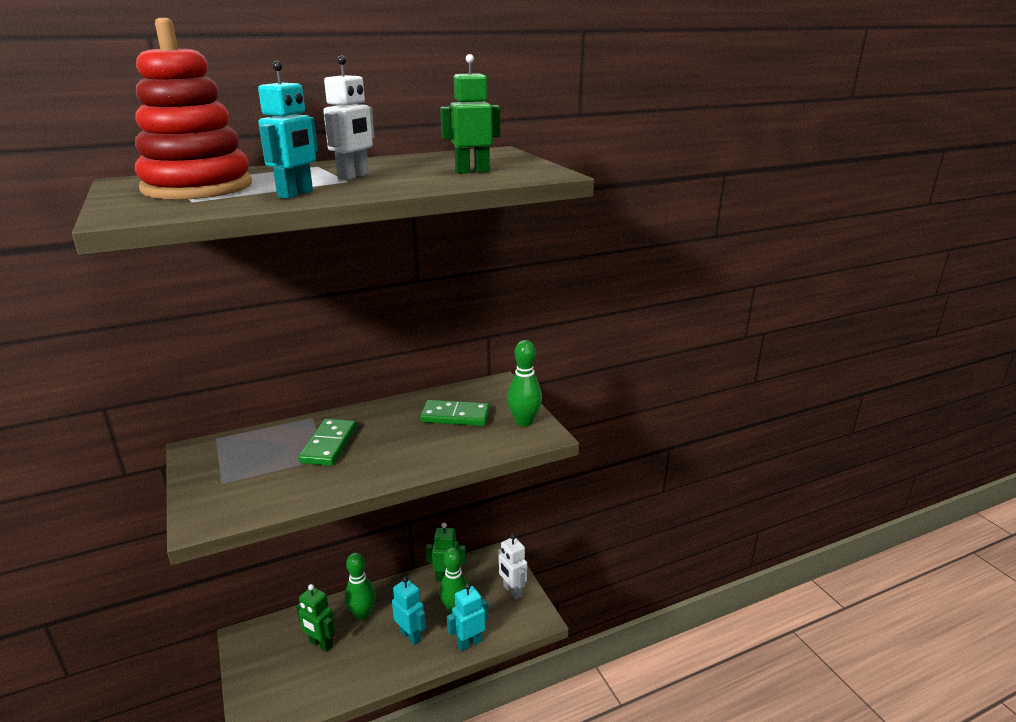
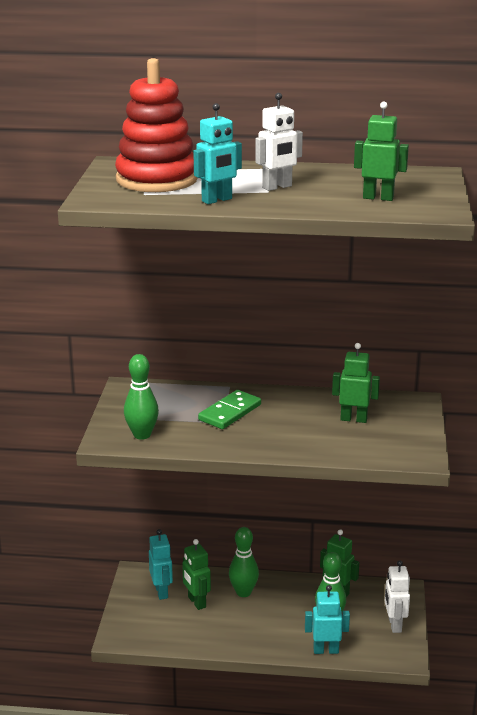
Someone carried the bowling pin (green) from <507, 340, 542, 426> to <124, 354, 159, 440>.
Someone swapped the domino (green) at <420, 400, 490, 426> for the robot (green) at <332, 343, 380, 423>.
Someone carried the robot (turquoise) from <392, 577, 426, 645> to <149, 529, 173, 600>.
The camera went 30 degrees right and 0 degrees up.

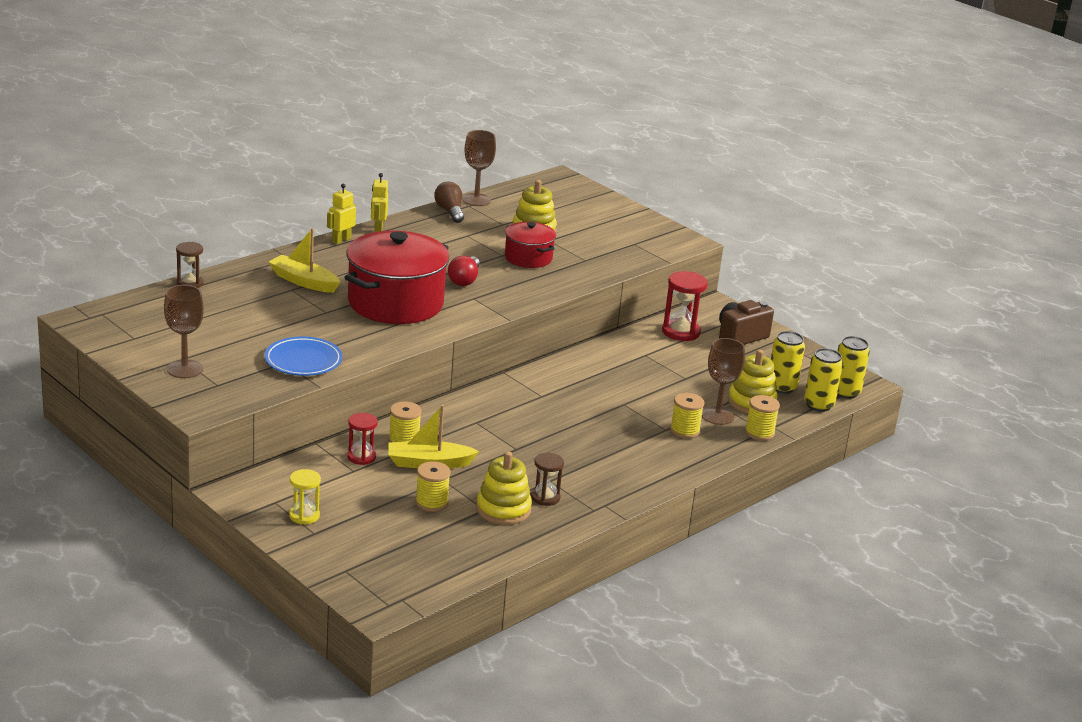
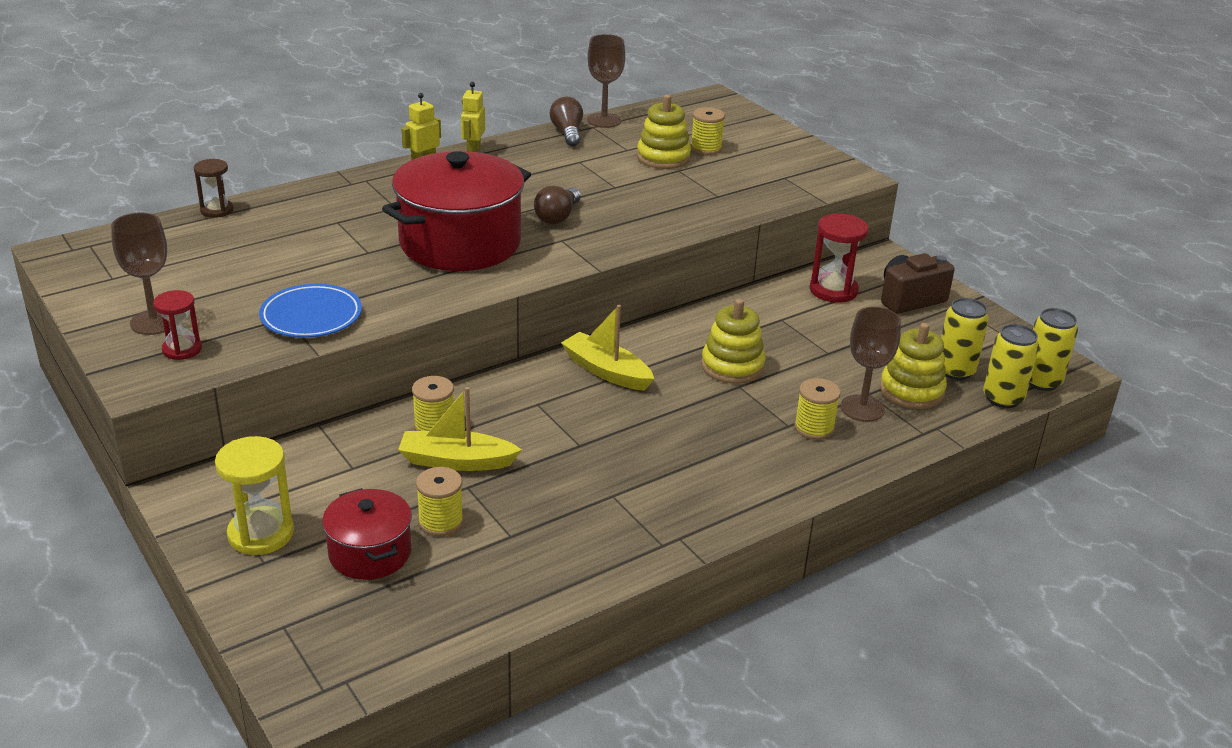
Someone carried the pot (red) from <505, 222, 556, 268> to <322, 488, 412, 580>.
Someone carried the boat (yellow) from <269, 228, 340, 293> to <561, 305, 654, 391>.
Someone repainted the light bulb (red) at <448, 256, 480, 286>, which became the light bulb (brown) at <534, 186, 581, 224>.
Someone carried the spool (yellow) from <745, 395, 780, 441> to <691, 107, 725, 155>.
Someone carried the hourglass (red) from <347, 413, 378, 465> to <153, 290, 202, 360>.
Someone carried the stacking toy (yellow) from <476, 451, 532, 525> to <701, 299, 765, 384>.
Someone took away the hourglass (brown) at <531, 453, 564, 506>.
Someone scaled the hourglass (yellow) at <289, 469, 321, 524> by 1.57.
The camera went 10 degrees right and 5 degrees up.

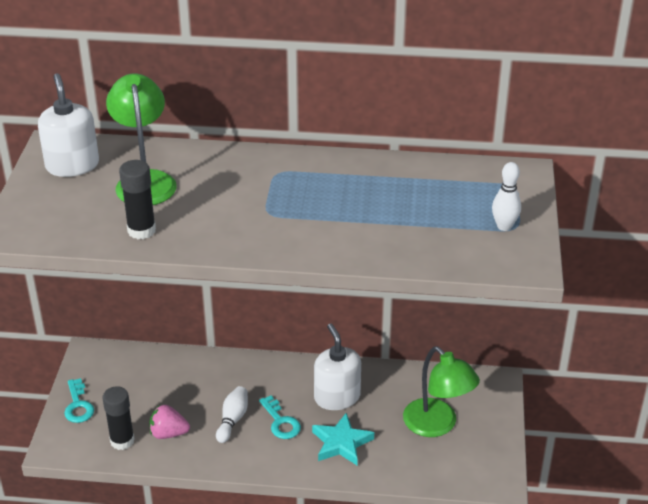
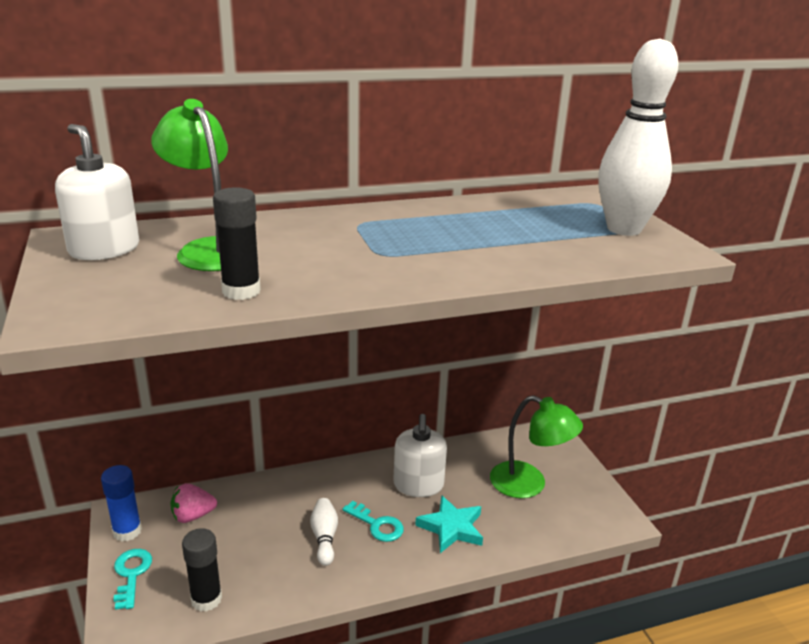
Someone scaled the bowling pin (white) at <492, 162, 521, 231> by 2.20.
Someone rotated the soap dispenser (white) at <314, 323, 361, 410> by 135 degrees counterclockwise.
Someone rotated the key (turquoise) at <64, 378, 94, 423> by 150 degrees counterclockwise.
Someone carried the strawberry (pink) from <150, 405, 190, 439> to <170, 483, 217, 523>.
Someone put down the glue stick (blue) at <101, 465, 142, 541>.
The camera went 25 degrees left and 10 degrees down.

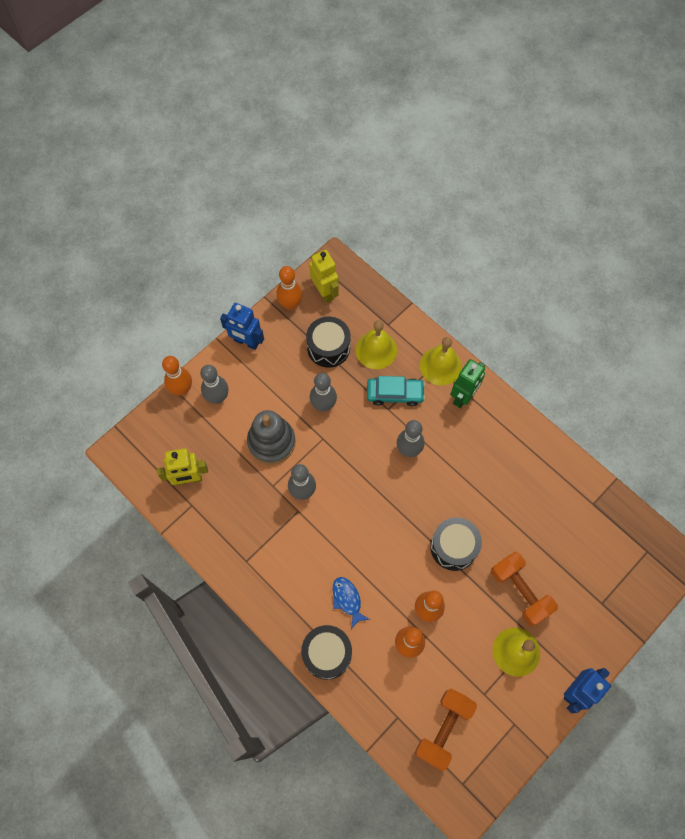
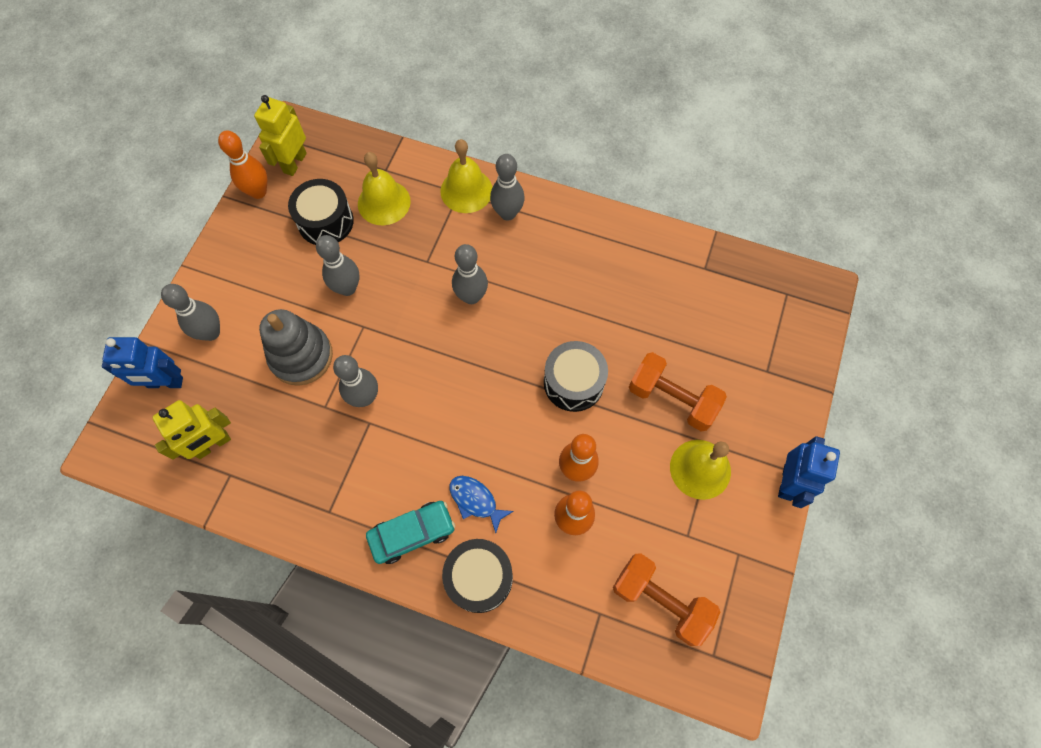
Someone rotated the robot (yellow) at <309, 250, 339, 303> by 105 degrees counterclockwise.
Someone carried the robot (blue) from <220, 303, 264, 350> to <102, 337, 183, 388>.
Someone took away the bowling pin (orange) at <162, 356, 192, 395>.
Someone swapped the robot (green) at <451, 359, 485, 408> for the bowling pin (grey) at <490, 154, 524, 220>.
Someone carried the car (turquoise) from <367, 376, 425, 406> to <366, 501, 455, 564>.
Someone rotated the dumbbell (orange) at <415, 689, 477, 771> by 60 degrees counterclockwise.
The camera went 25 degrees left and 0 degrees up.

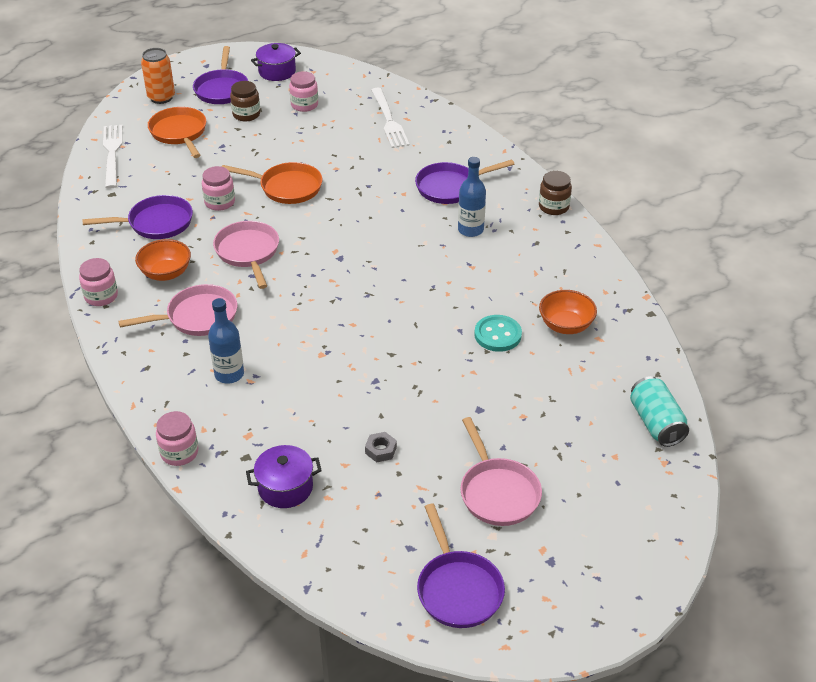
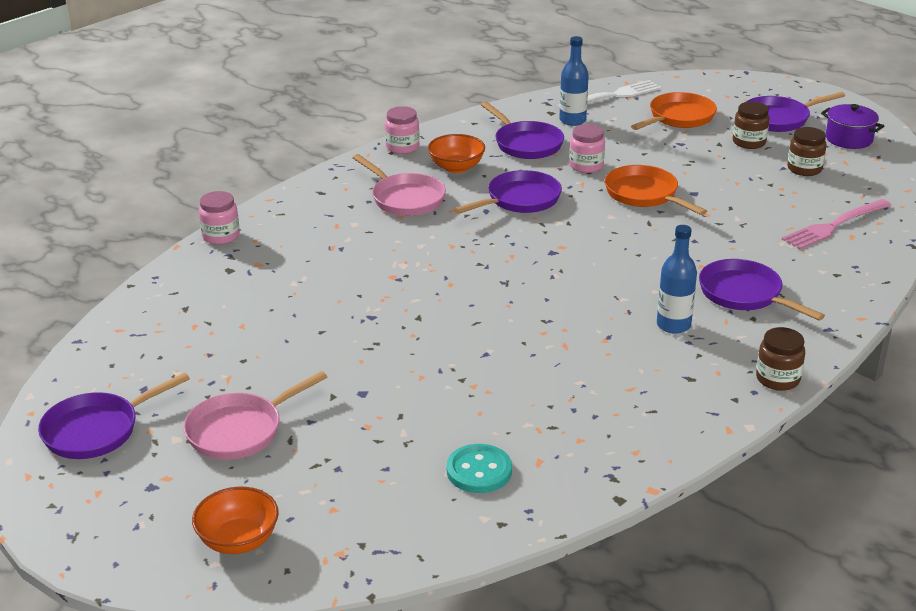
Someone took away the can (orange) at <141, 48, 175, 104>.
Someone repainted the jar (pink) at <289, 71, 318, 112>, which became the jar (brown) at <787, 127, 826, 176>.
Someone repainted the fork (white) at <371, 88, 410, 148>, which became the fork (pink) at <782, 199, 892, 250>.
Someone rotated the pan (orange) at <221, 162, 322, 204> by 150 degrees clockwise.
Someone repainted the pan (pink) at <213, 221, 279, 289>, which became the pan (purple) at <454, 170, 562, 214>.
Someone carried the bowl (orange) from <539, 290, 597, 334> to <192, 487, 279, 554>.
Someone carried the bottle (blue) from <208, 298, 244, 384> to <559, 36, 589, 126>.
Someone carried the button (turquoise) from <474, 315, 522, 352> to <447, 444, 512, 493>.
Someone took away the can (turquoise) at <630, 376, 689, 447>.
Someone took away the nut (grey) at <365, 432, 397, 463>.
Someone took away the pot (purple) at <246, 445, 322, 508>.
The camera went 70 degrees right and 10 degrees down.

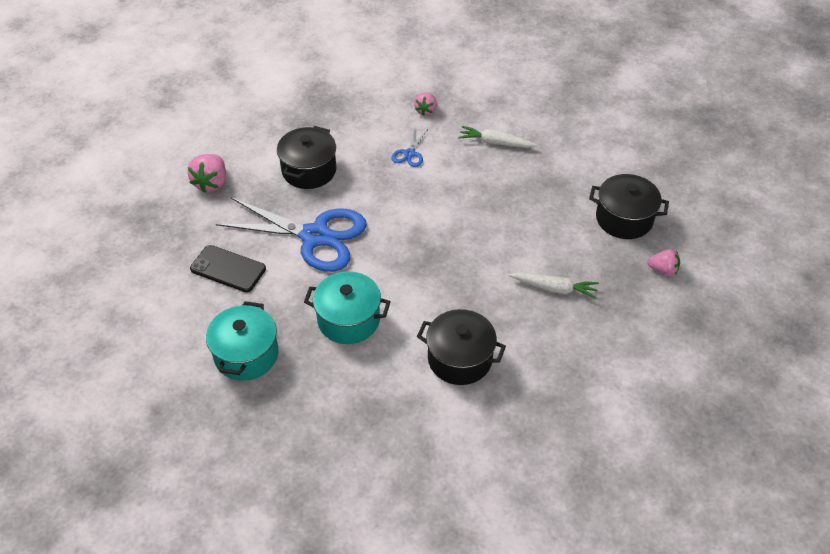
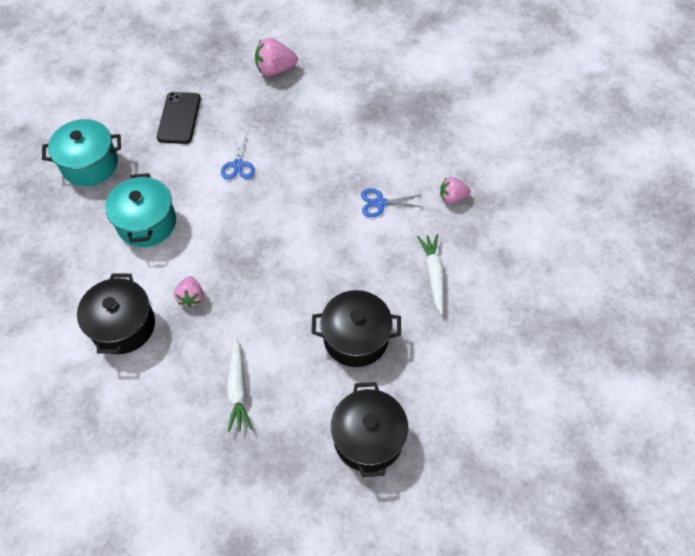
Someone carried the pot (black) from <277, 126, 336, 189> to <311, 290, 401, 367>.
Someone scaled the scissors (blue) at <216, 198, 367, 272> by 0.42.
Someone carried the strawberry (pink) from <647, 249, 680, 276> to <174, 276, 203, 307>.
The camera went 70 degrees right and 10 degrees up.

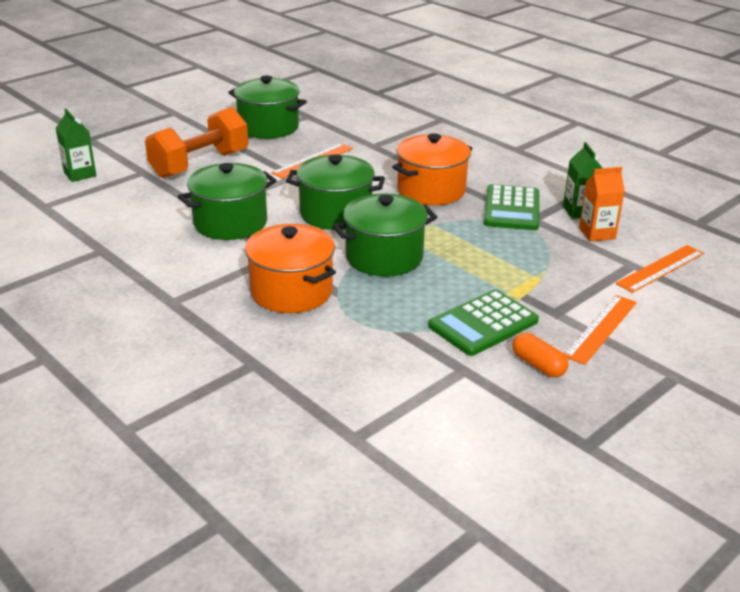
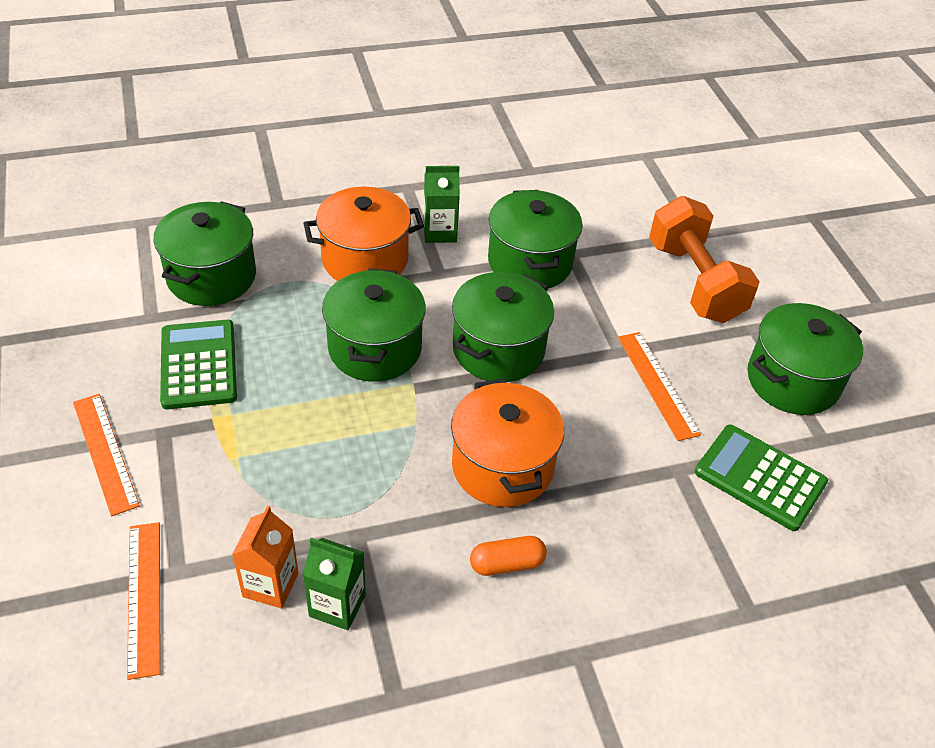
Someone carried the carton (green) from <55, 108, 97, 182> to <423, 166, 460, 243>.
Someone carried the calculator (green) from <484, 184, 539, 230> to <695, 425, 828, 531>.
Someone carried the capsule (orange) from <513, 333, 569, 377> to <470, 536, 547, 576>.
Someone put down the pot (green) at <153, 201, 256, 306>.
The camera went 115 degrees right and 15 degrees up.

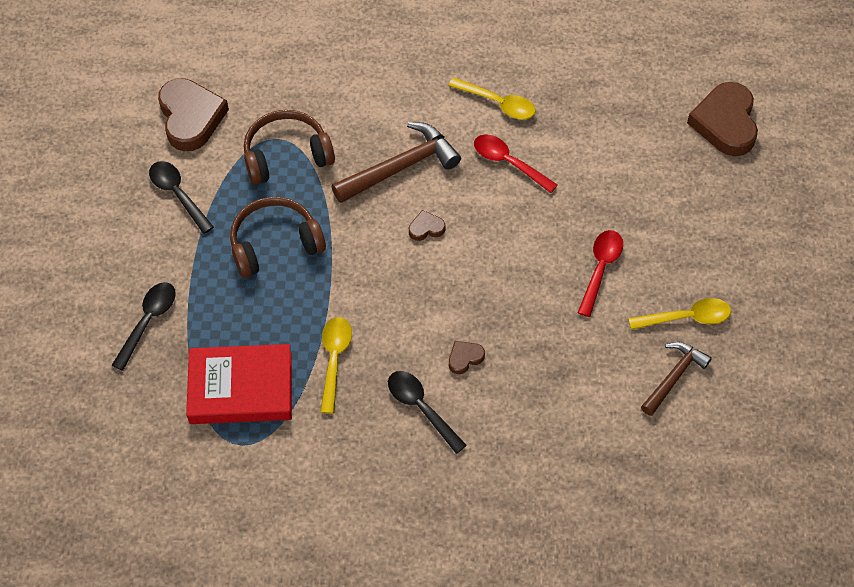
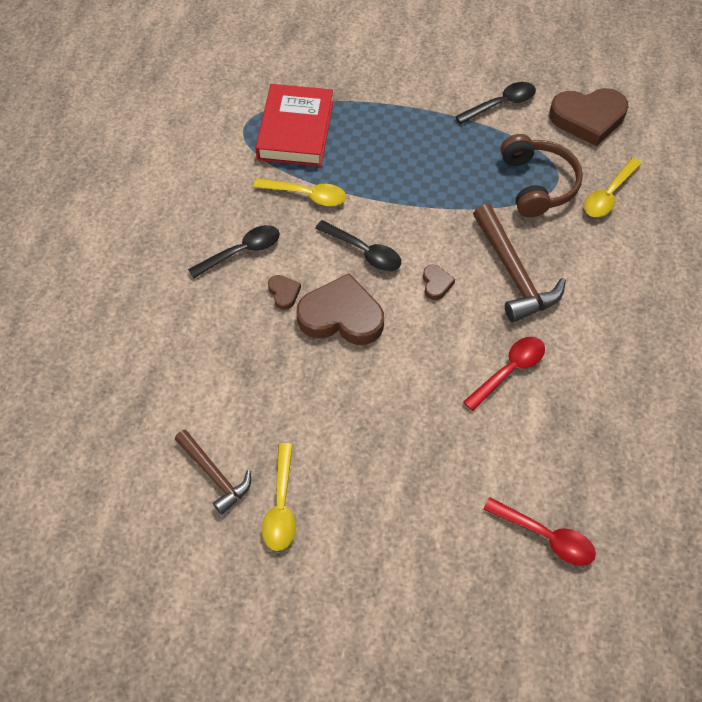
Someone carried the spoon (yellow) from <448, 77, 536, 119> to <584, 158, 642, 217>.
Someone carried the heart (brown) from <687, 82, 758, 156> to <297, 273, 384, 345>.
Someone took away the headphones (brown) at <230, 197, 326, 278>.
Someone carried the spoon (red) from <578, 230, 623, 317> to <483, 497, 596, 566>.
Someone carried the spoon (black) from <111, 282, 176, 371> to <315, 220, 401, 271>.
The camera went 100 degrees right and 0 degrees up.

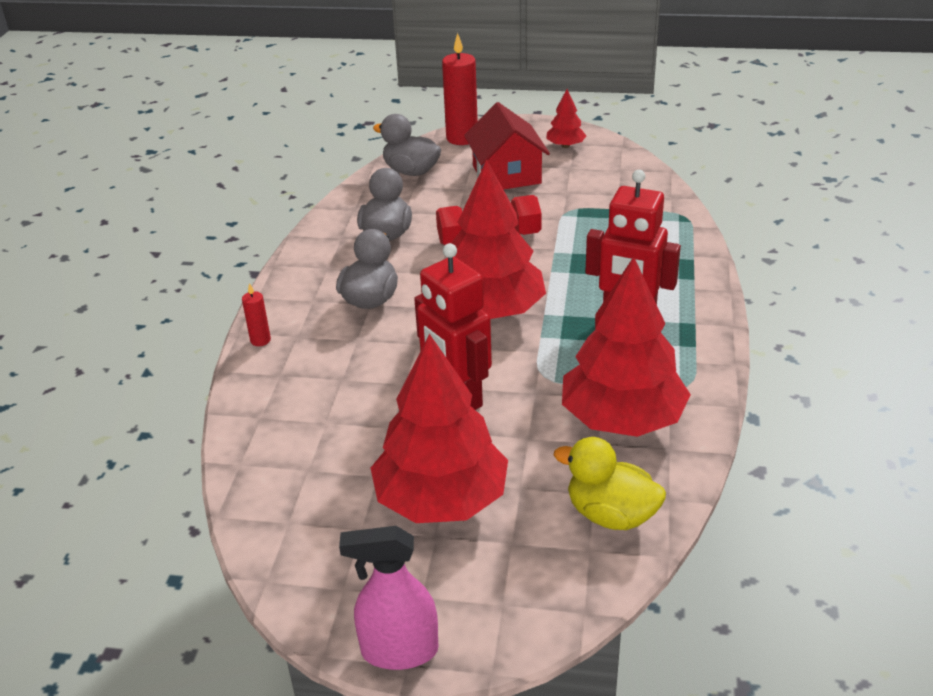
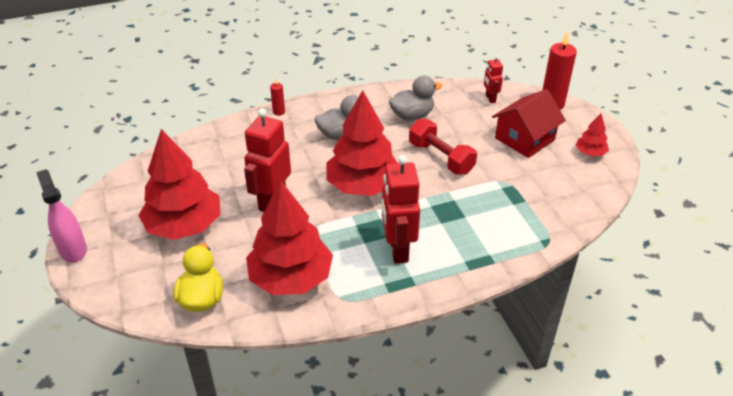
Someone swapped the duck (grey) at <373, 114, 441, 176> for the robot (red) at <484, 55, 503, 103>.
The camera went 60 degrees right and 5 degrees up.

